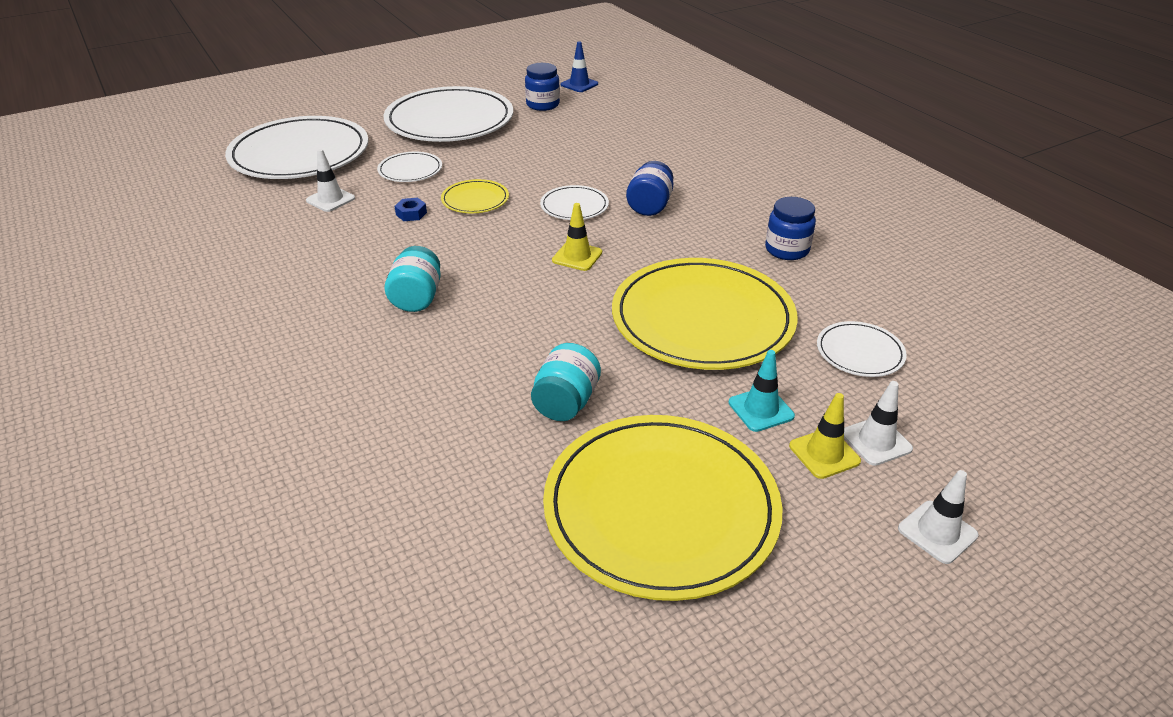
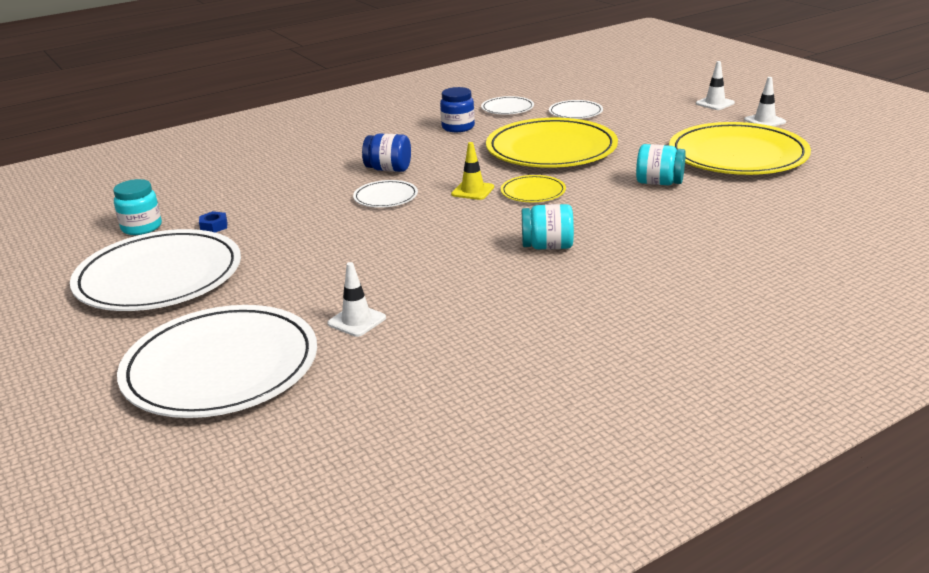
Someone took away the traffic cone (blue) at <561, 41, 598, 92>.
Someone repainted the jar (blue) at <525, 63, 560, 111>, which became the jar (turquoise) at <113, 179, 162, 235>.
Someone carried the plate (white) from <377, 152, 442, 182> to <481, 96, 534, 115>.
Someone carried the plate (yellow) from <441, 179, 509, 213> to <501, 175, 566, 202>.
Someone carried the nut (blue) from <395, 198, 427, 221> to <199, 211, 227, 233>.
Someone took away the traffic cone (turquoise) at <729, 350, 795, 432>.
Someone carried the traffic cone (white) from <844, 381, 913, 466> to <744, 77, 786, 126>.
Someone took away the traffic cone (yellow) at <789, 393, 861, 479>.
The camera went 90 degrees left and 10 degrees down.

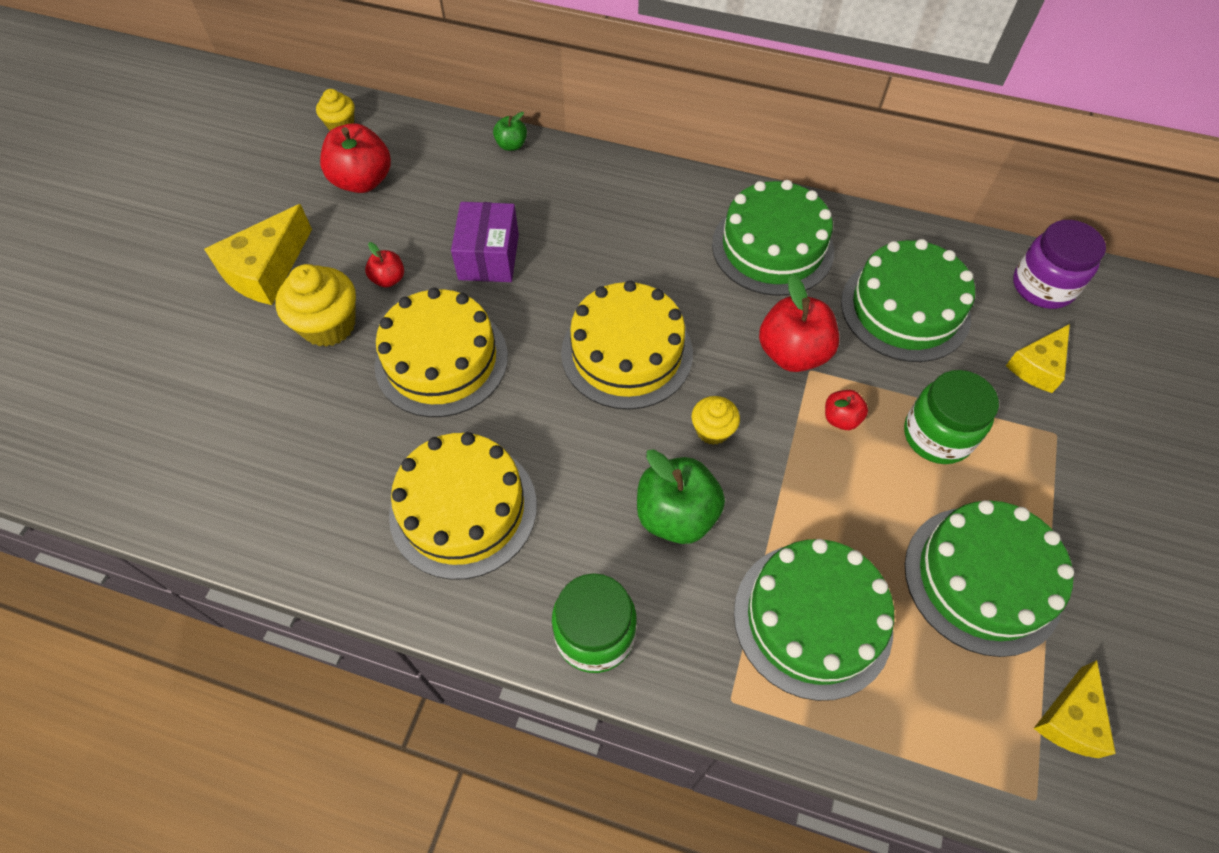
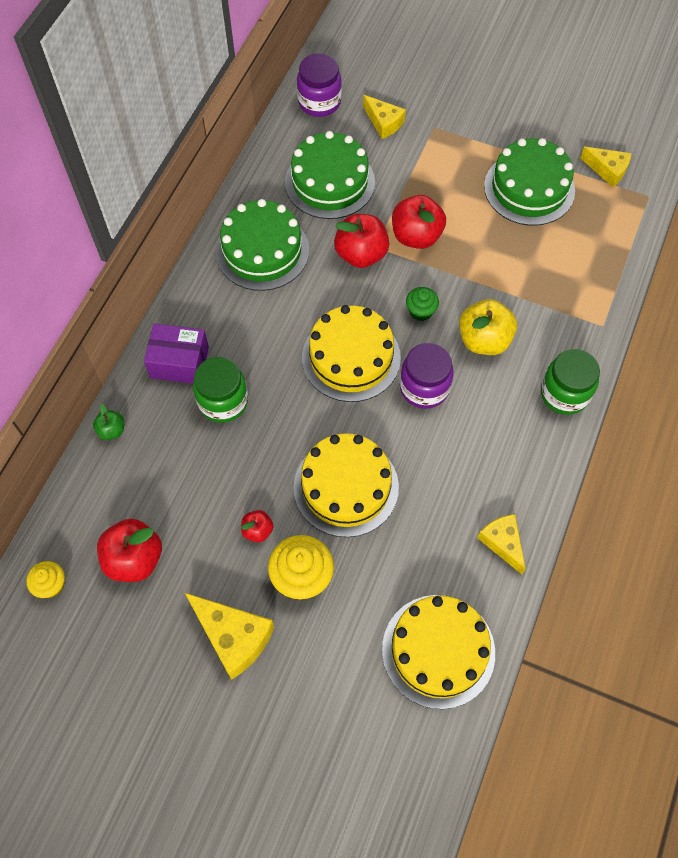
Someone carried the box (purple) from <451, 202, 519, 282> to <144, 323, 209, 384>.
Someone carried the jar (green) from <904, 370, 999, 464> to <193, 357, 248, 423>.
Someone scaled the apple (red) at <825, 390, 868, 430> by 1.93.
Someone repainted the cupcake (yellow) at <692, 396, 740, 445>, which became the cupcake (green) at <406, 287, 439, 321>.
Someone carried the cake (yellow) from <389, 432, 537, 580> to <382, 595, 495, 709>.
Someone repainted the apple (green) at <637, 449, 725, 544>, which became the apple (yellow) at <459, 299, 517, 355>.
Someone took away the cake (green) at <734, 539, 894, 701>.
Someone put down the jar (purple) at <400, 343, 454, 409>.
Someone put down the cheese (yellow) at <477, 514, 526, 574>.
The camera went 85 degrees left and 5 degrees up.

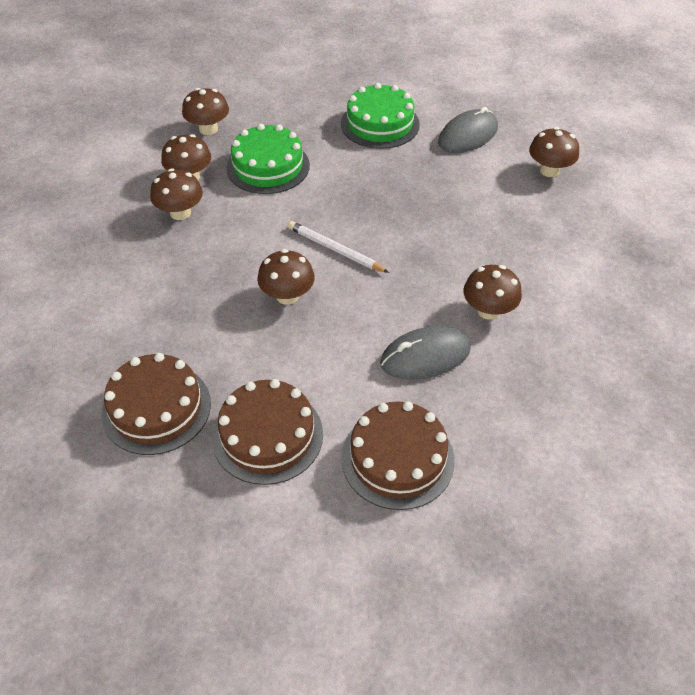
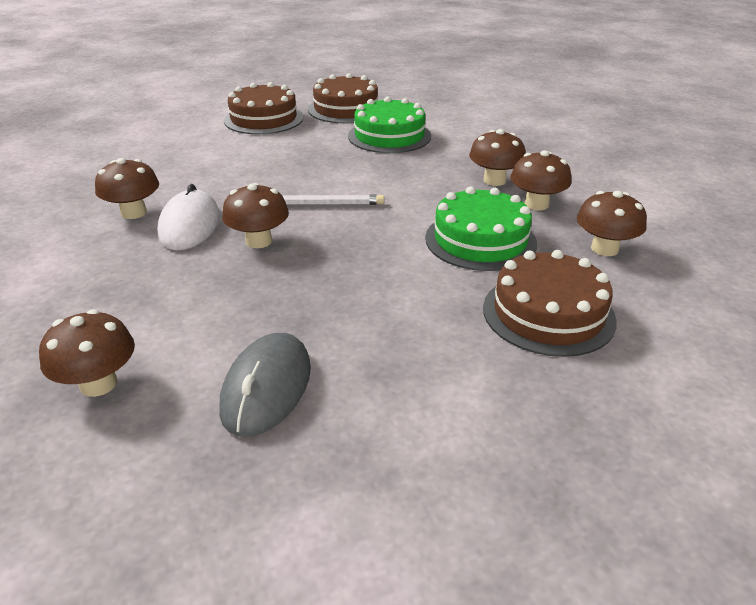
Someone carried the cake (green) from <341, 83, 420, 149> to <348, 97, 431, 153>.
Someone carried the mushroom (brown) from <257, 249, 315, 305> to <222, 183, 289, 248>.
Someone took away the mouse (grey) at <380, 326, 471, 380>.
Someone carried the cake (brown) from <341, 401, 455, 510> to <483, 250, 617, 357>.
Someone put down the mouse (white) at <157, 184, 220, 250>.
The camera went 145 degrees right and 15 degrees down.

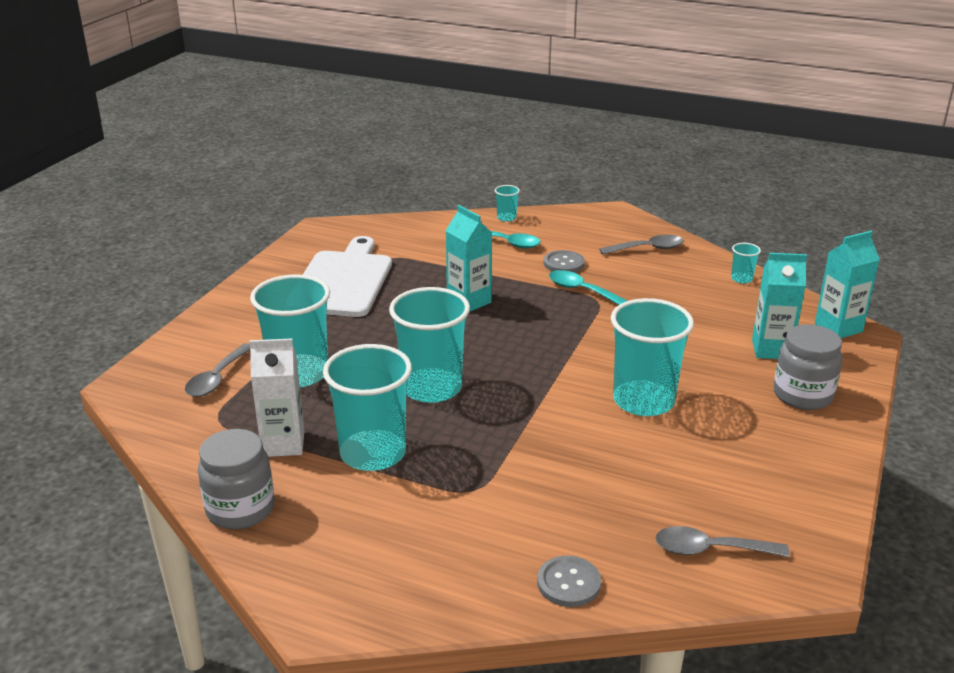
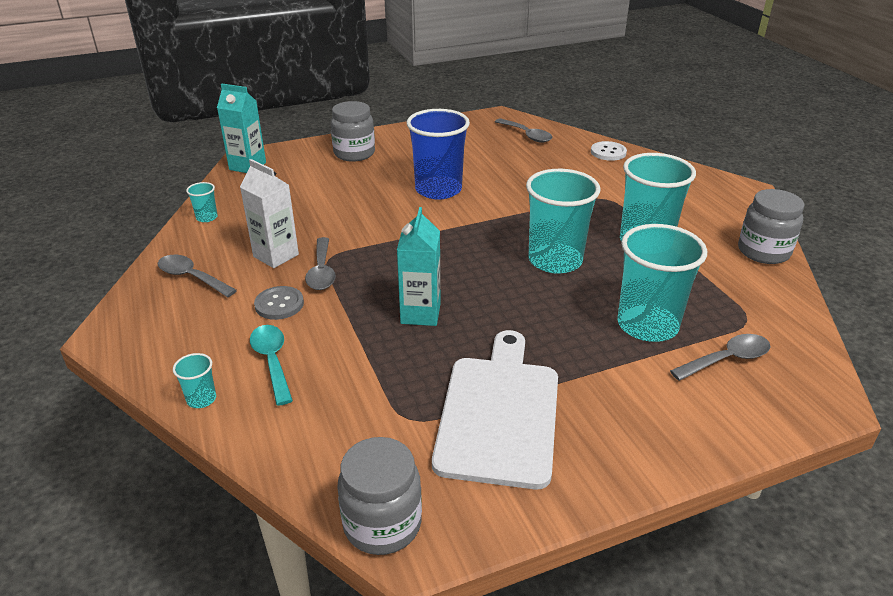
Someone rotated the cutting board (white) at <303, 236, 392, 317> by 135 degrees clockwise.
Someone took away the carton (turquoise) at <752, 253, 807, 359>.
Someone repainted the spoon (turquoise) at <549, 270, 627, 305>, which became the spoon (grey) at <305, 237, 336, 290>.
Someone repainted the cup (turquoise) at <611, 298, 694, 416>, which became the cup (blue) at <407, 109, 470, 200>.
Someone carried the carton (white) from <249, 338, 304, 457> to <240, 159, 299, 268>.
Someone repainted the button (grey) at <537, 556, 601, 607>, which became the button (white) at <591, 141, 627, 161>.
Someone put down the jar (grey) at <337, 437, 422, 555>.
The camera went 135 degrees left and 5 degrees up.

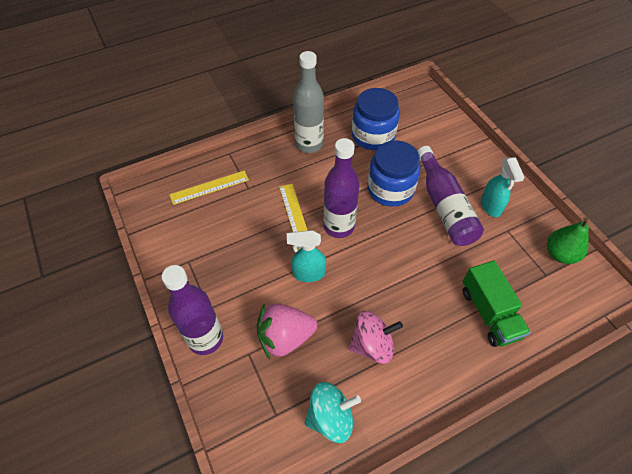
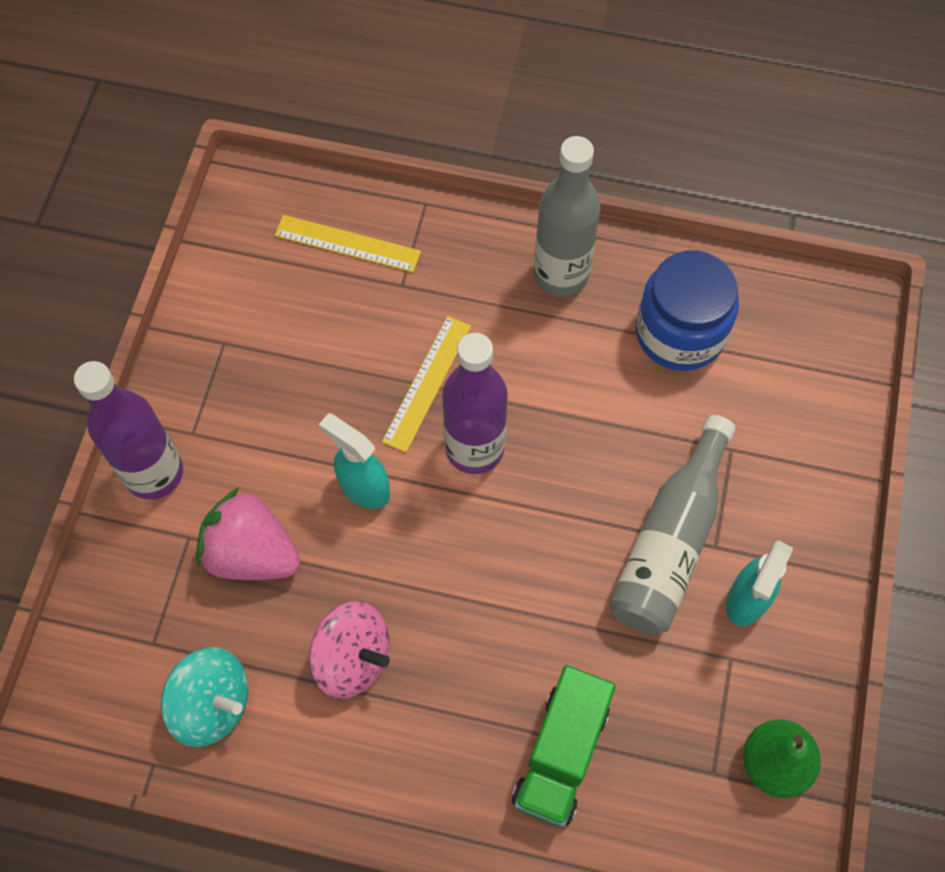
Someone took away the jar (blue) at <367, 140, 421, 207>.
Someone repainted the bottle (purple) at <418, 146, 484, 246>, which became the bottle (grey) at <609, 415, 735, 635>.
The camera went 40 degrees right and 10 degrees up.

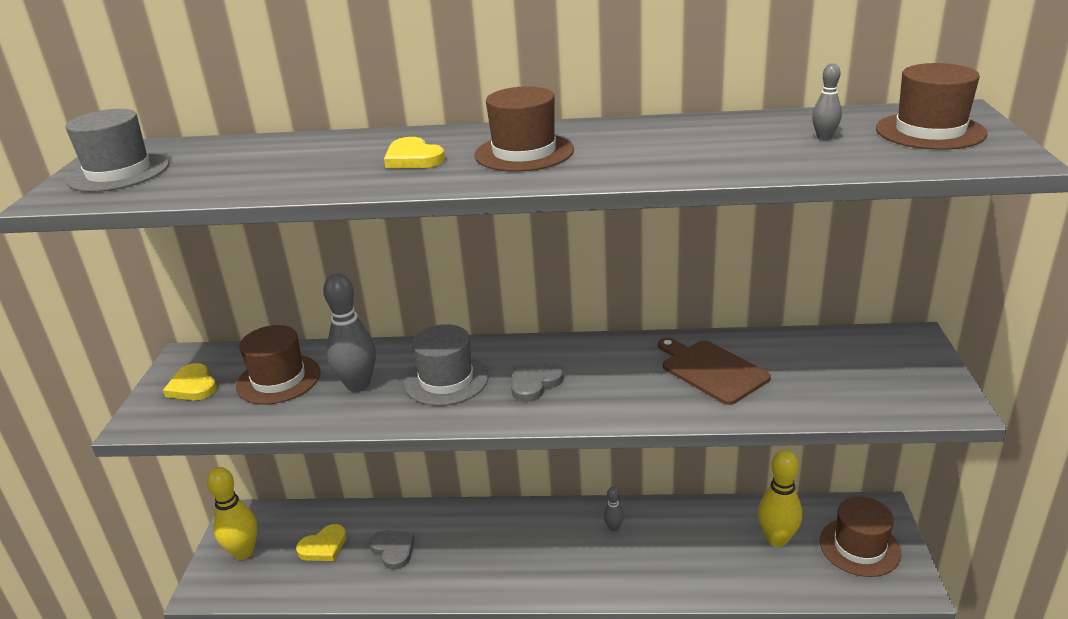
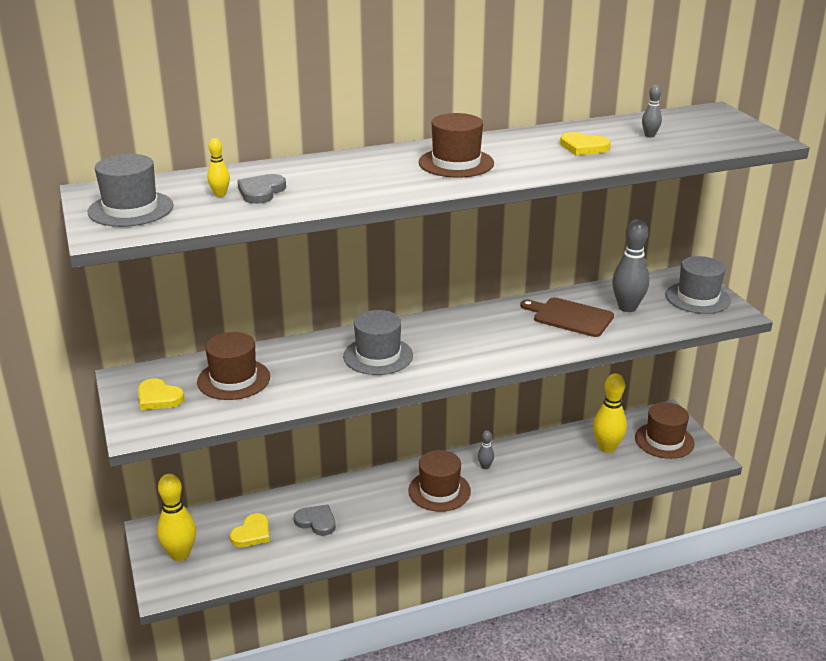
Someone carried the hat (brown) from <876, 63, 988, 150> to <408, 450, 471, 512>.
Someone carried the heart (yellow) from <384, 137, 445, 168> to <560, 132, 611, 155>.
Someone carried the bowling pin (grey) from <323, 273, 376, 392> to <612, 219, 650, 312>.
Someone carried the heart (grey) from <511, 363, 563, 402> to <237, 174, 286, 204>.
Someone put down the bowling pin (yellow) at <207, 138, 230, 197>.
Someone put down the hat (grey) at <666, 256, 731, 314>.
The camera went 25 degrees left and 0 degrees up.

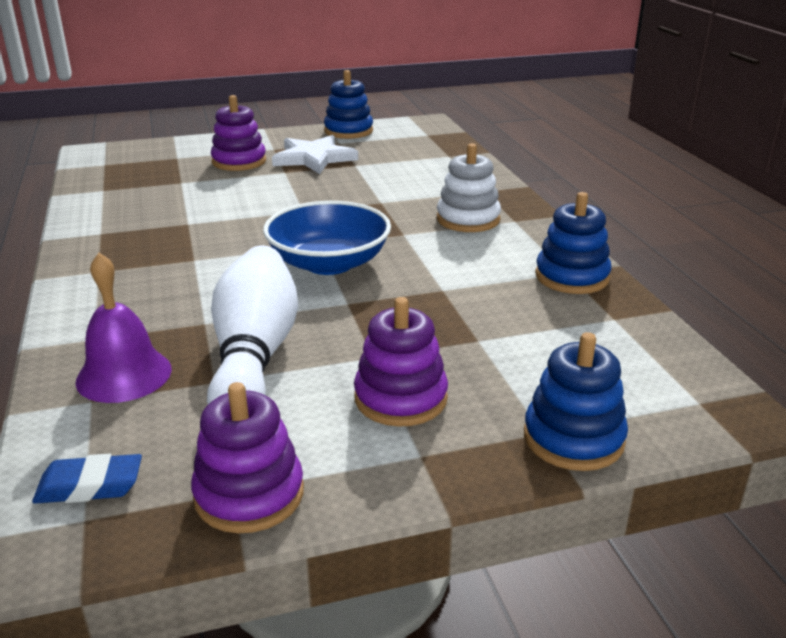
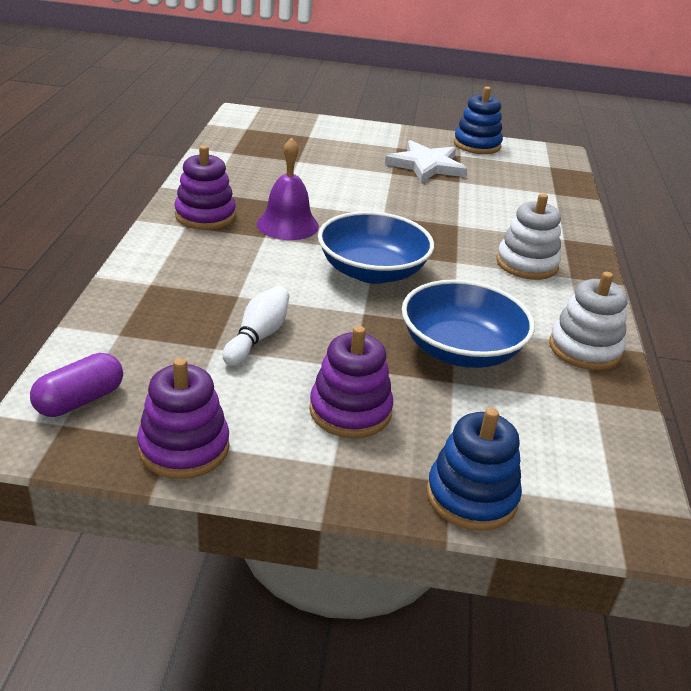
Someone carried the stacking toy (purple) from <211, 95, 266, 171> to <175, 145, 236, 230>.
Someone repainted the stacking toy (blue) at <535, 192, 611, 294>, which became the stacking toy (white) at <549, 272, 628, 370>.
Someone scaled the bowling pin (white) at <207, 246, 298, 404> by 0.53.
Someone carried the bell (purple) from <76, 253, 172, 403> to <257, 137, 319, 240>.
Someone swapped the eraser (blue) at <32, 454, 142, 504> for the capsule (purple) at <30, 353, 123, 417>.
Someone put down the bowl (blue) at <402, 280, 535, 368>.
The camera went 20 degrees right and 5 degrees up.

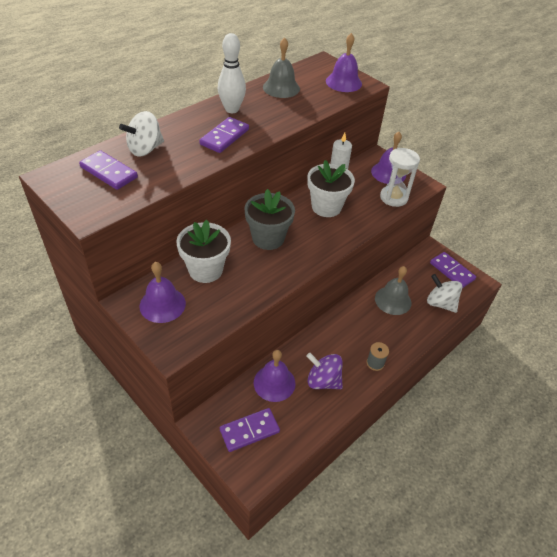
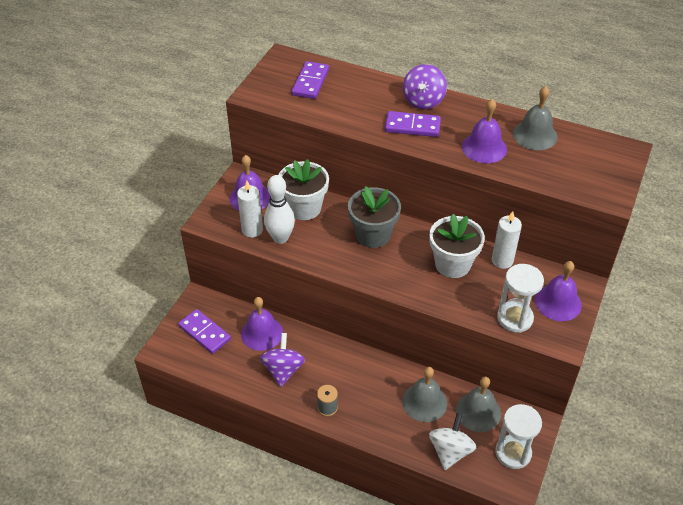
Someone carried the bowling pin (white) from <218, 33, 246, 113> to <264, 175, 295, 244>.
Someone carried the bell (purple) from <326, 33, 362, 92> to <462, 99, 507, 163>.
Someone took away the spinning top (white) at <119, 111, 164, 157>.
Someone swapped the domino (purple) at <430, 252, 476, 288> for the hourglass (white) at <495, 404, 542, 469>.
Someone put down the spinning top (purple) at <403, 64, 447, 109>.
Someone put down the candle (white) at <237, 181, 263, 238>.
Someone put down the bell (grey) at <456, 377, 501, 432>.
The camera went 70 degrees right and 0 degrees up.

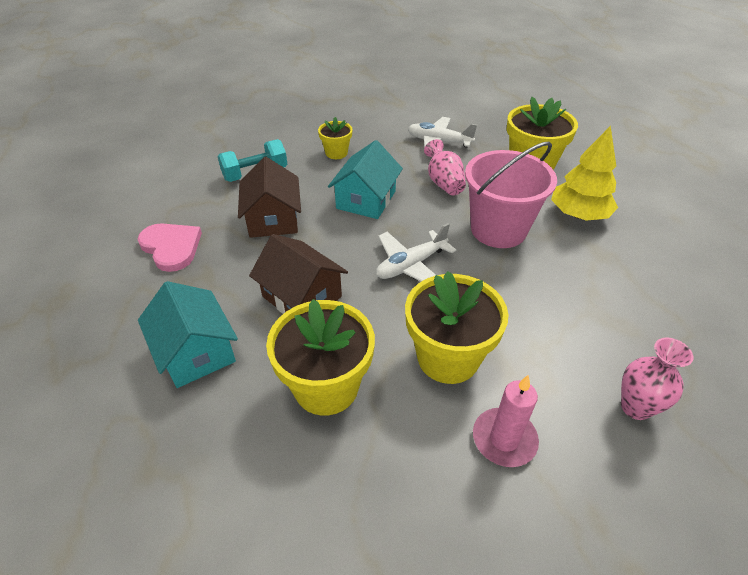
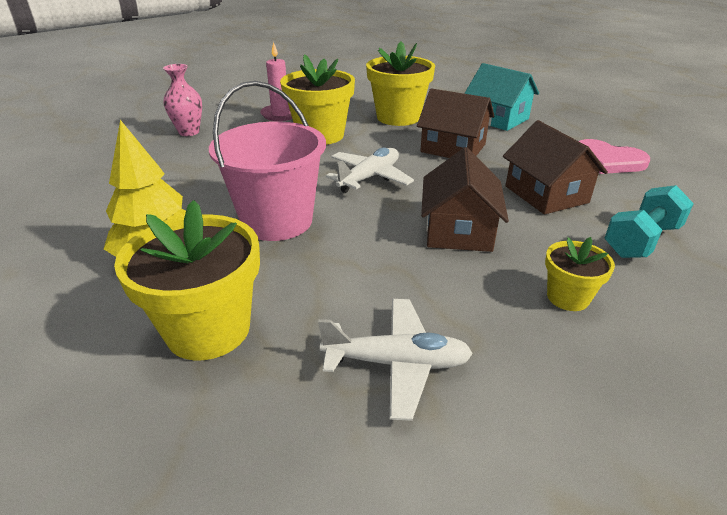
Someone took away the vase (pink) at <424, 139, 466, 195>.
Someone repainted the house (turquoise) at <328, 140, 403, 219>, which became the house (brown) at <421, 147, 509, 252>.
The camera went 165 degrees right and 10 degrees down.

